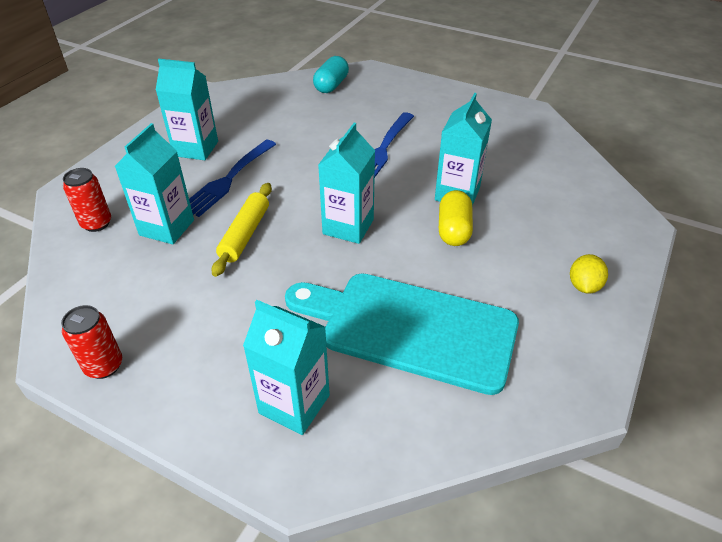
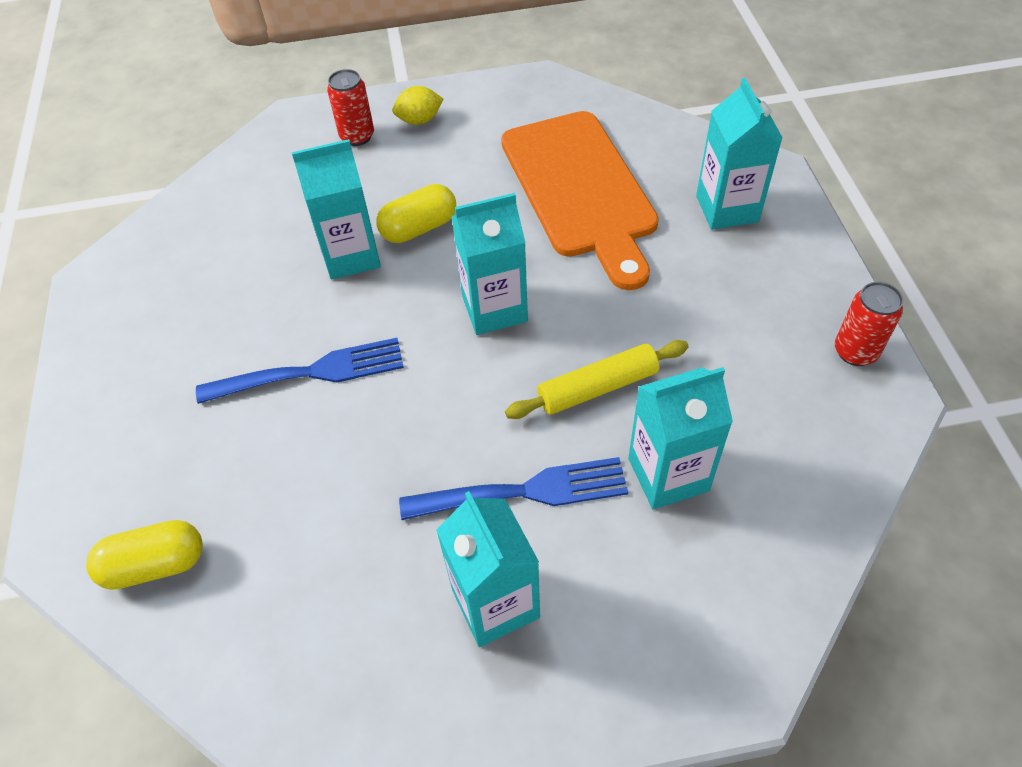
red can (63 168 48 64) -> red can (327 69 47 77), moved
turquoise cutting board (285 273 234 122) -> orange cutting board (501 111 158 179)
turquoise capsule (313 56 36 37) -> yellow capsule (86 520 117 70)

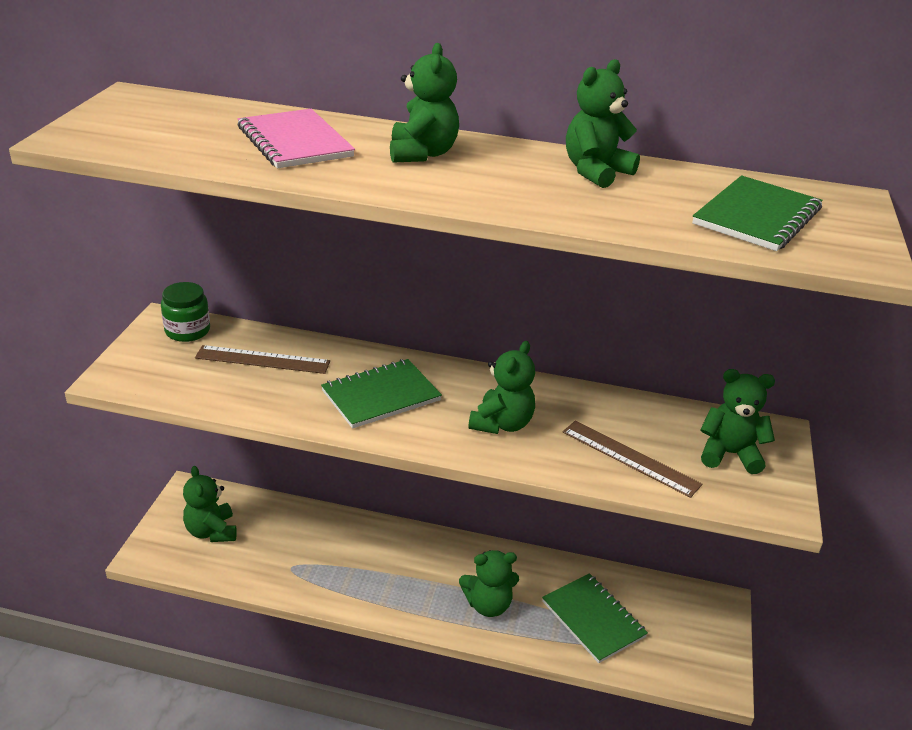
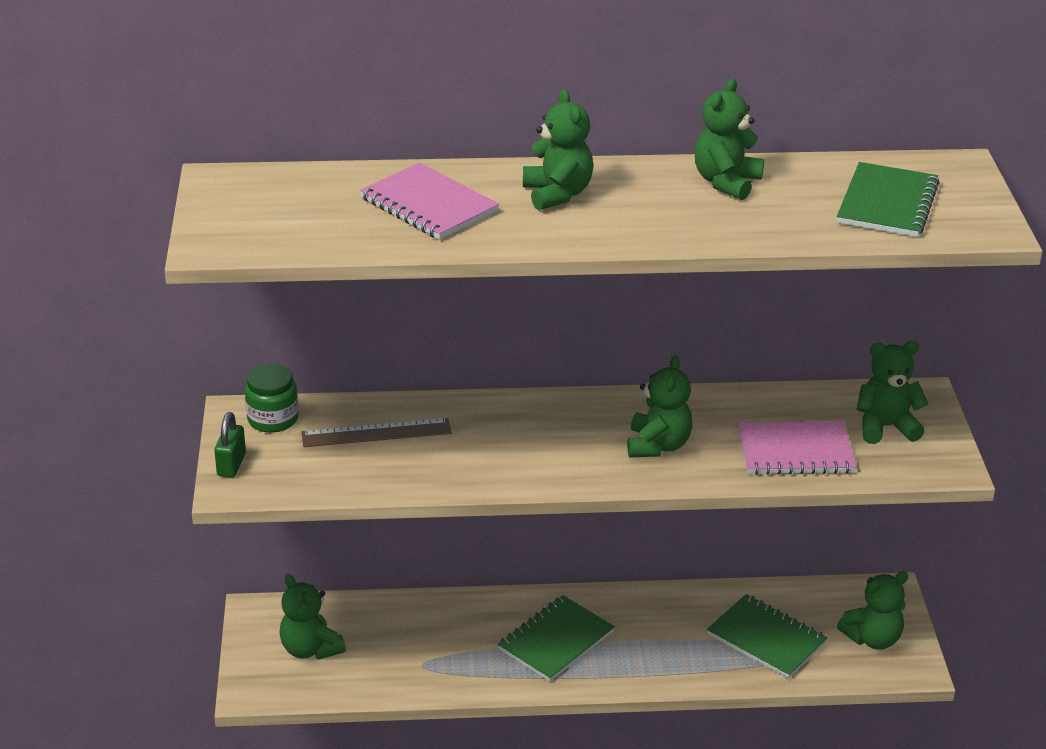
none -> green padlock (214 412 32 65)
green notebook (321 359 121 70) -> green notebook (498 595 117 87), moved
green teddy bear (459 550 60 67) -> green teddy bear (837 571 71 79), moved
brown ruler (563 420 139 78) -> pink notebook (738 421 119 54)

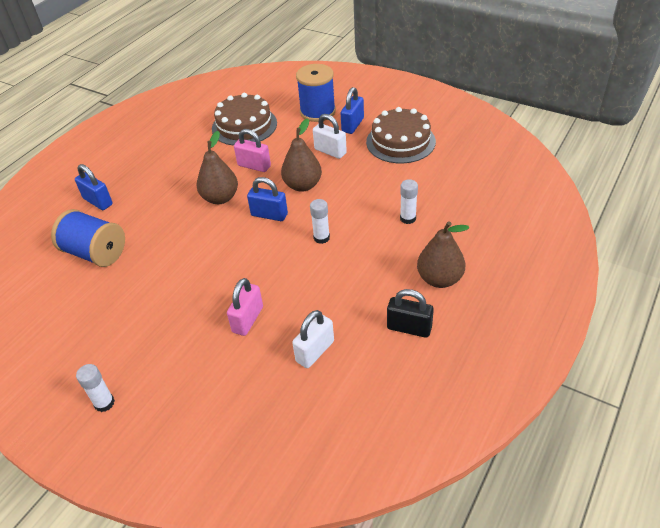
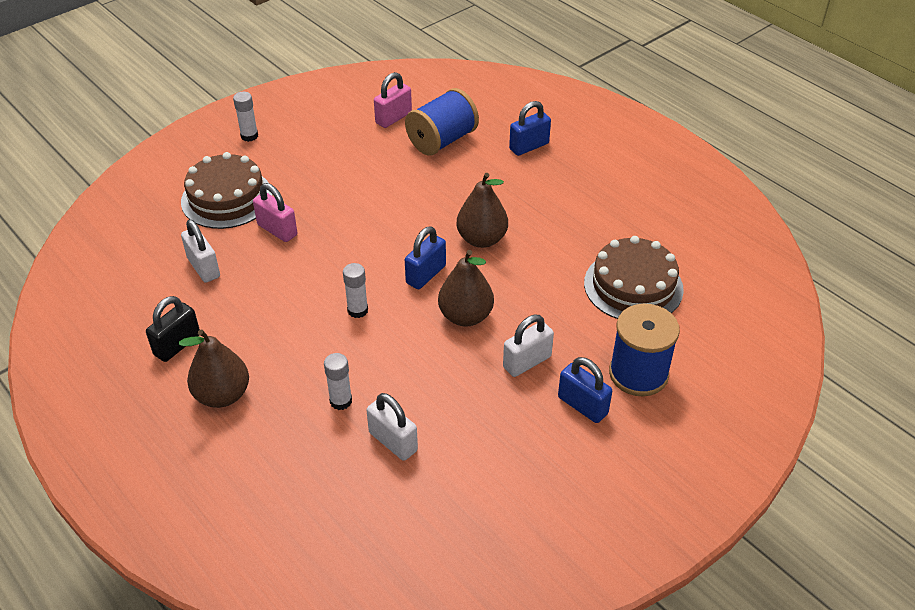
none -> white padlock (367 393 51 68)
pink padlock (234 129 37 43) -> pink padlock (374 72 38 56), moved
brown cake (366 107 70 56) -> brown cake (181 152 91 77), moved

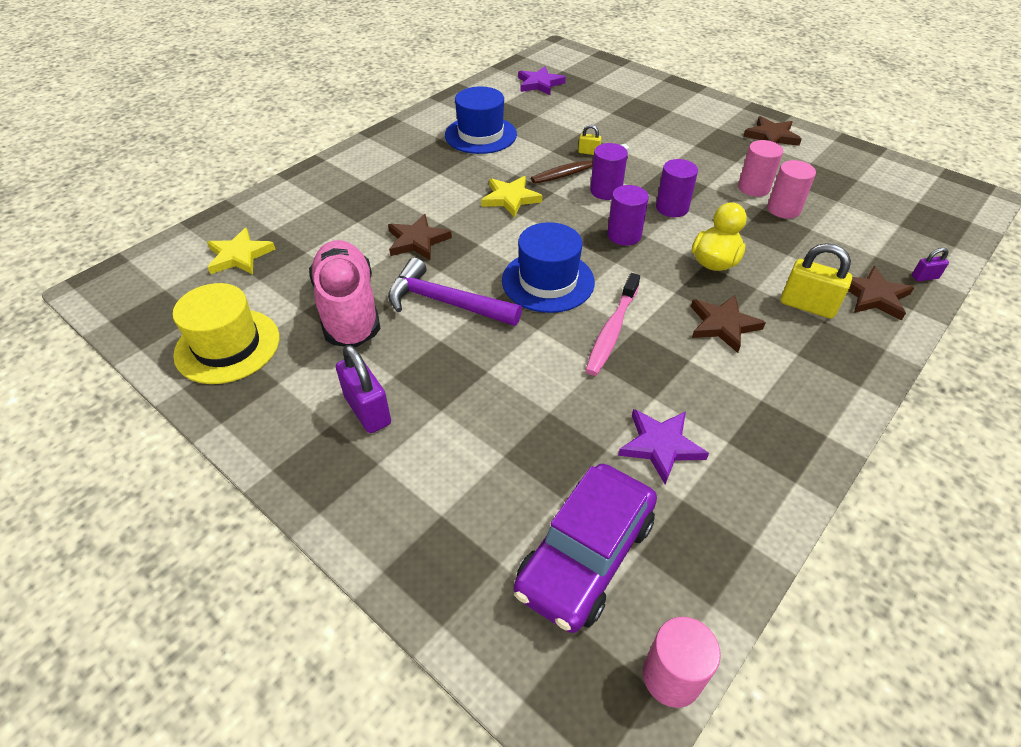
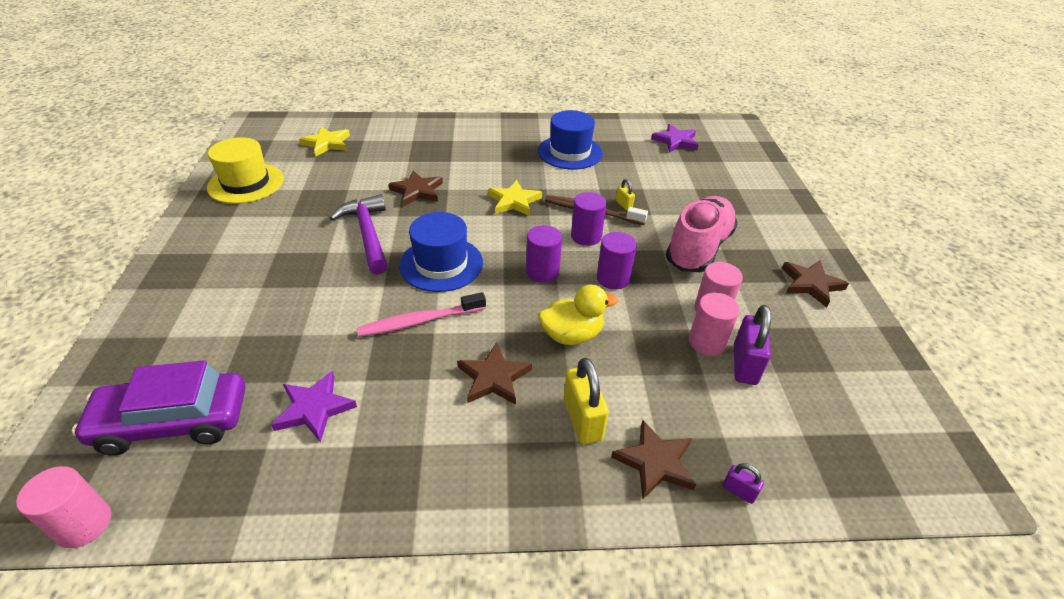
pink shoe (309 240 71 107) -> pink shoe (666 196 72 76), moved
purple padlock (336 345 55 88) -> purple padlock (734 305 37 80), moved

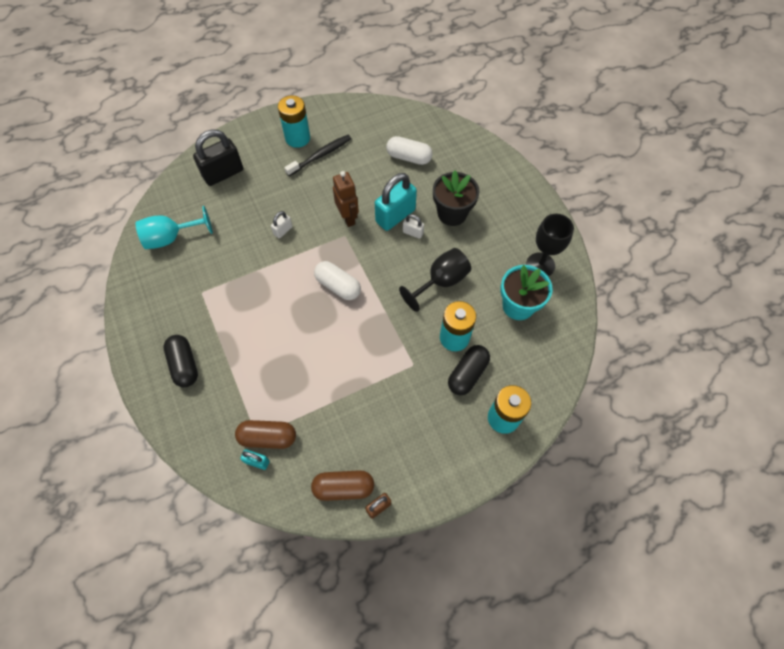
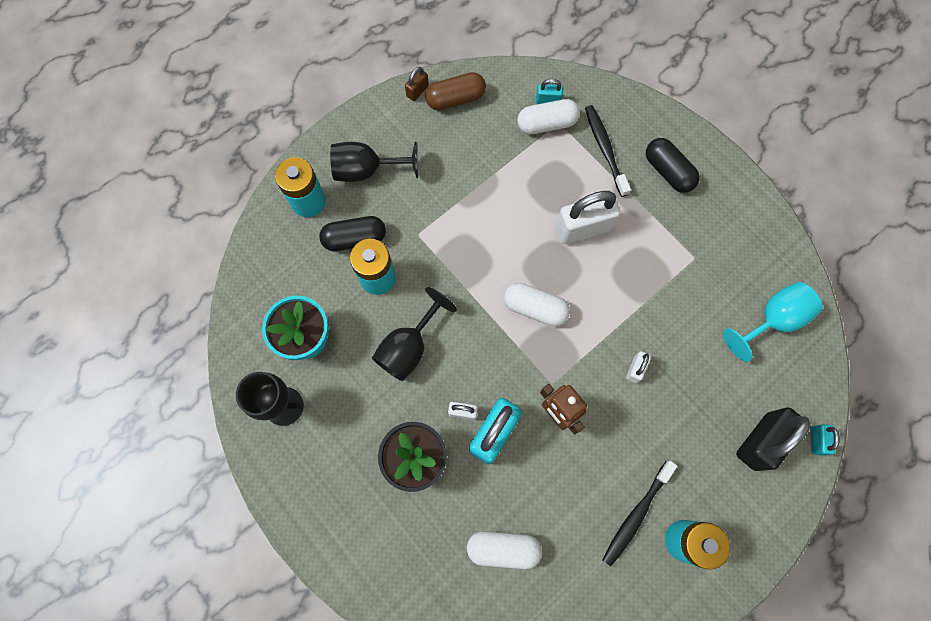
none -> black goblet (330 142 88 40)
none -> white padlock (556 191 64 53)
none -> black toothbrush (585 105 46 92)
none -> turquoise padlock (810 424 30 32)
brown capsule (235 420 61 29) -> white capsule (517 99 63 35)
black capsule (448 345 42 50) -> black capsule (319 216 67 35), 60 degrees clockwise

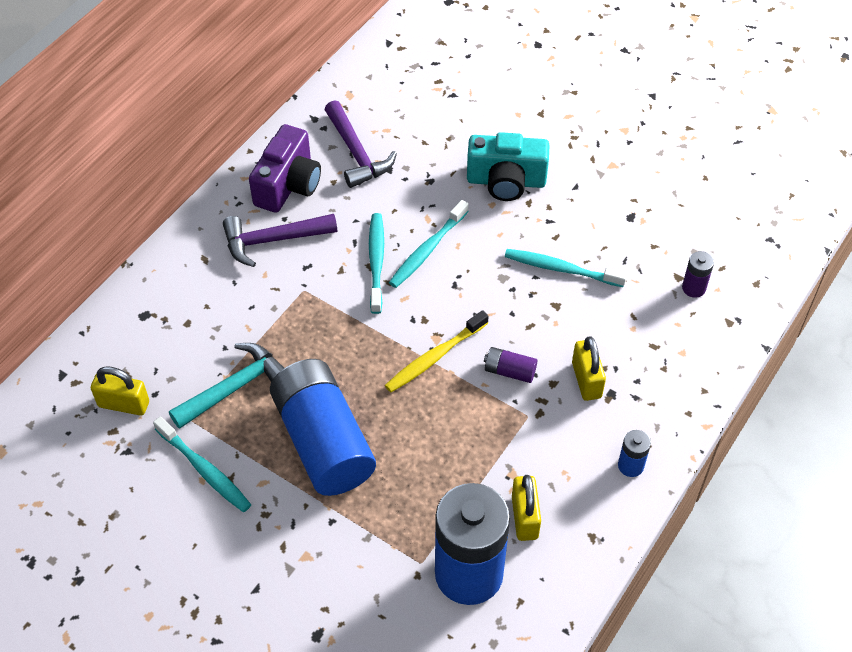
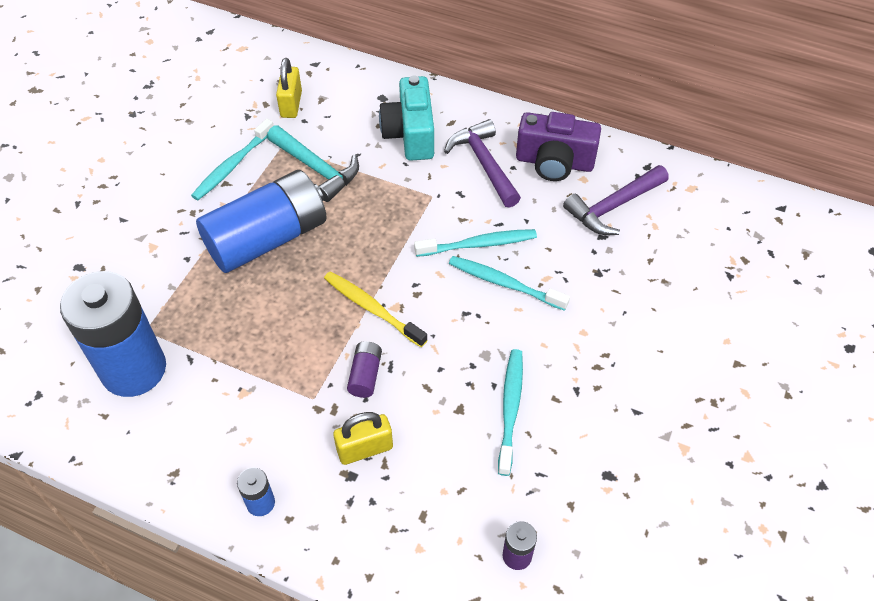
yellow padlock (512 475 29 66) -> none
turquoise camera (467 132 83 69) -> turquoise camera (379 76 55 85), moved

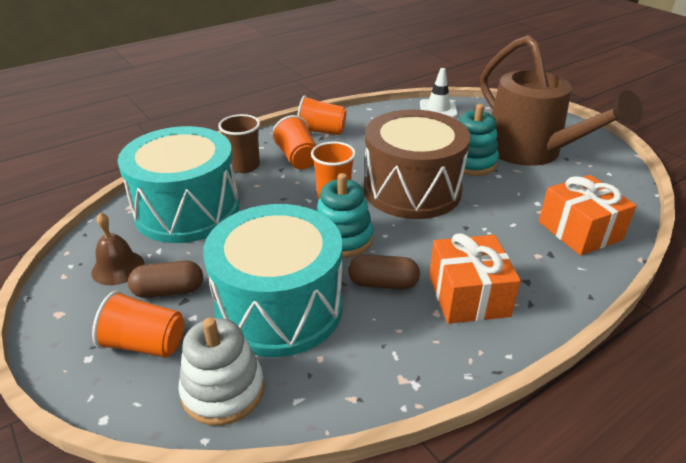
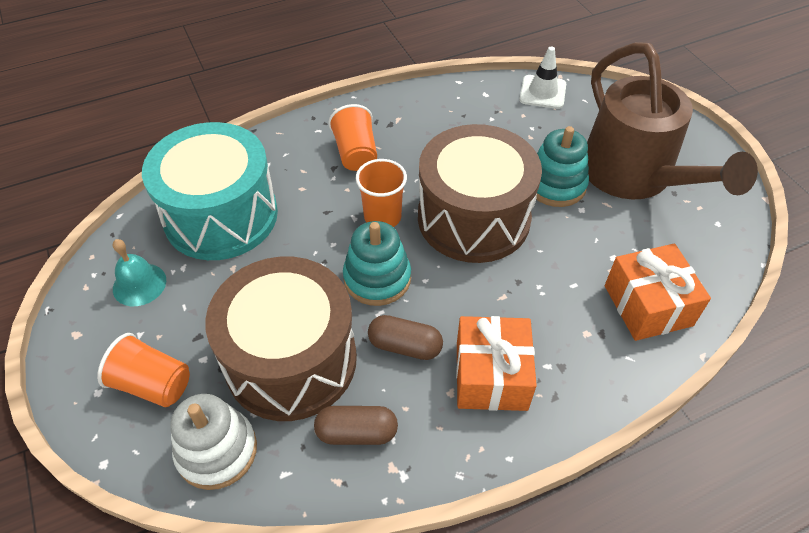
brown cup (218 114 42 59) -> none
orange cup (297 96 49 39) -> none
brown capsule (128 261 75 37) -> brown capsule (314 406 84 39), moved
brown bell (91 212 53 73) -> turquoise bell (113 239 53 67)
turquoise drum (203 204 140 153) -> brown drum (205 257 152 164)

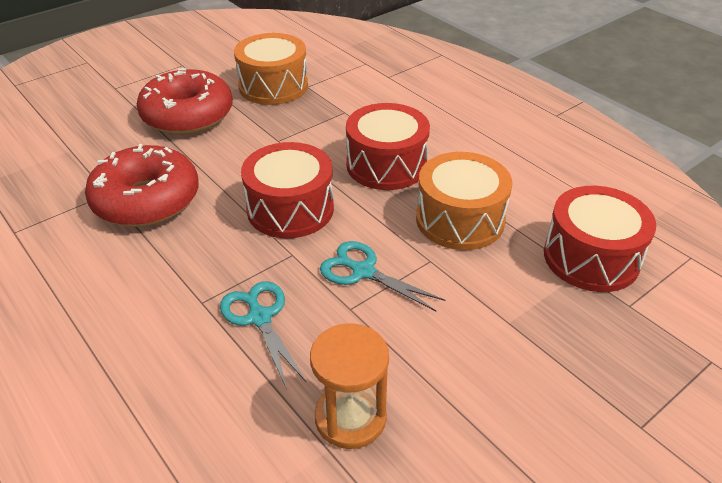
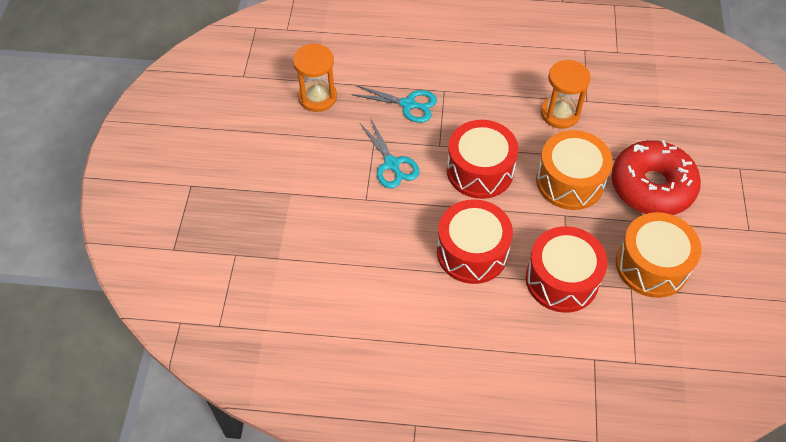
orange drum (416 152 96 98) -> orange drum (536 130 77 80), moved
red drum (544 186 112 106) -> red drum (525 226 83 87), moved
red donut (85 144 114 83) -> orange hourglass (541 60 50 69)
turquoise scissors (320 241 125 70) -> turquoise scissors (360 119 60 69), 75 degrees clockwise

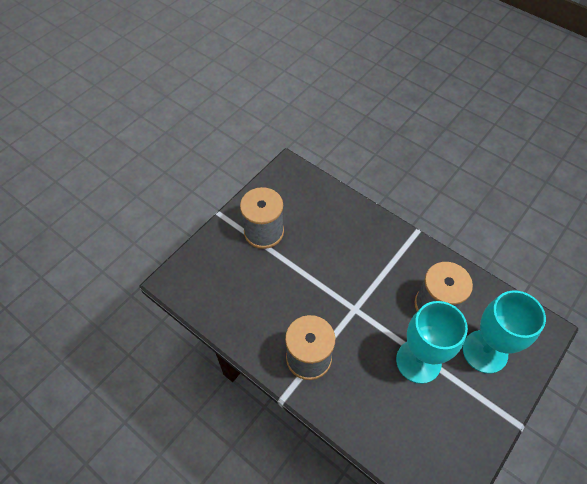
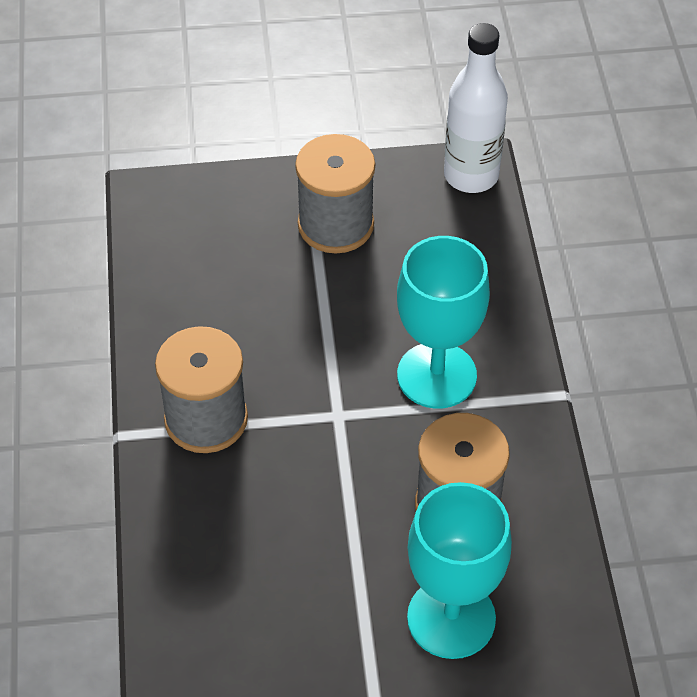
none -> white bottle (444 23 64 170)
turquoise goblet (396 301 72 83) -> turquoise goblet (397 236 93 173), moved

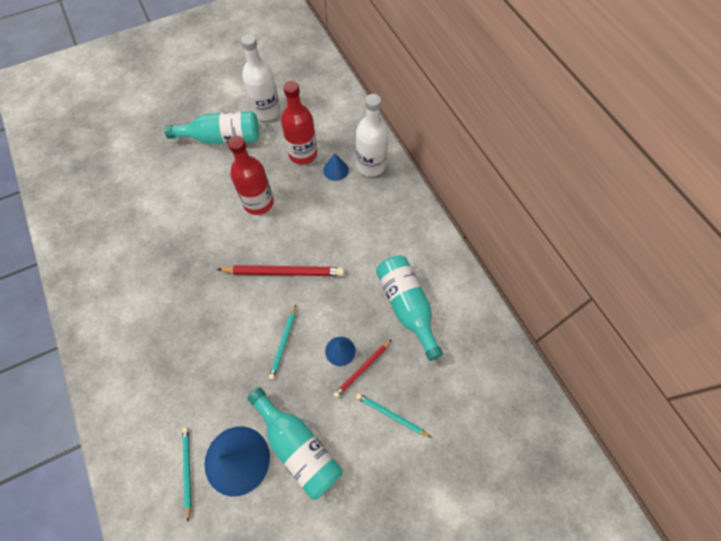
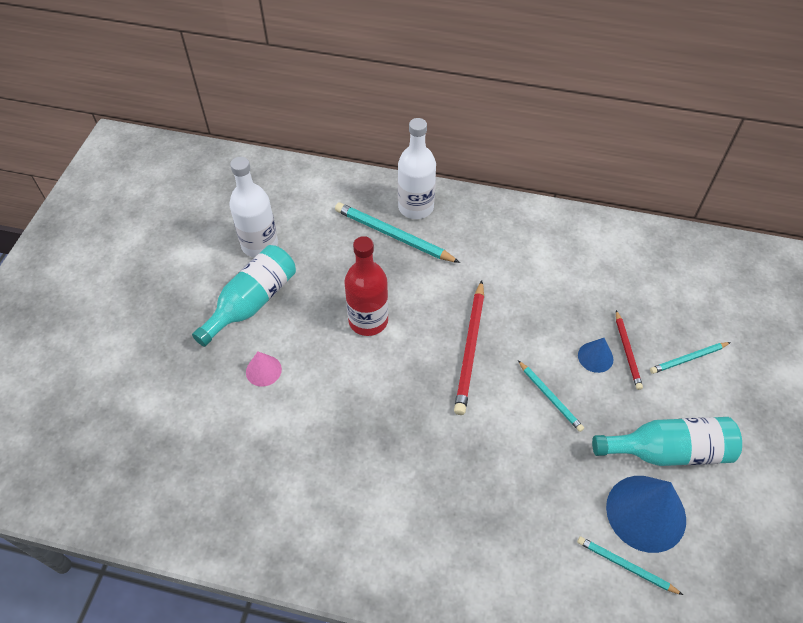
red bottle (281 81 36 84) -> none
turquoise bottle (376 255 67 106) -> none
none -> pink cone (246 352 36 35)
blue cone (323 153 26 28) -> turquoise pencil (335 203 125 60)
red pencil (217 265 127 11) -> red pencil (454 280 30 135), 150 degrees clockwise

